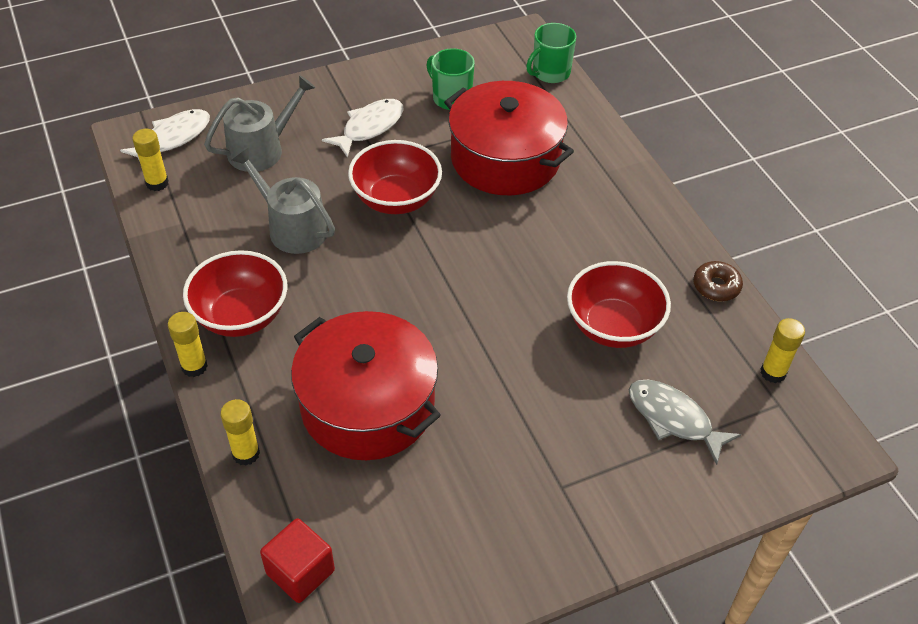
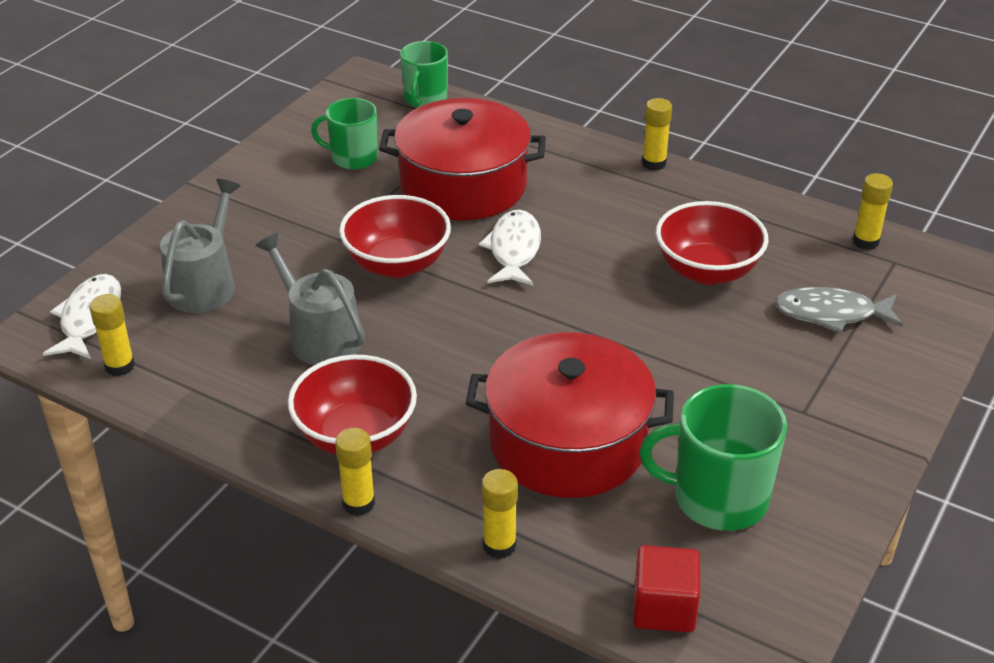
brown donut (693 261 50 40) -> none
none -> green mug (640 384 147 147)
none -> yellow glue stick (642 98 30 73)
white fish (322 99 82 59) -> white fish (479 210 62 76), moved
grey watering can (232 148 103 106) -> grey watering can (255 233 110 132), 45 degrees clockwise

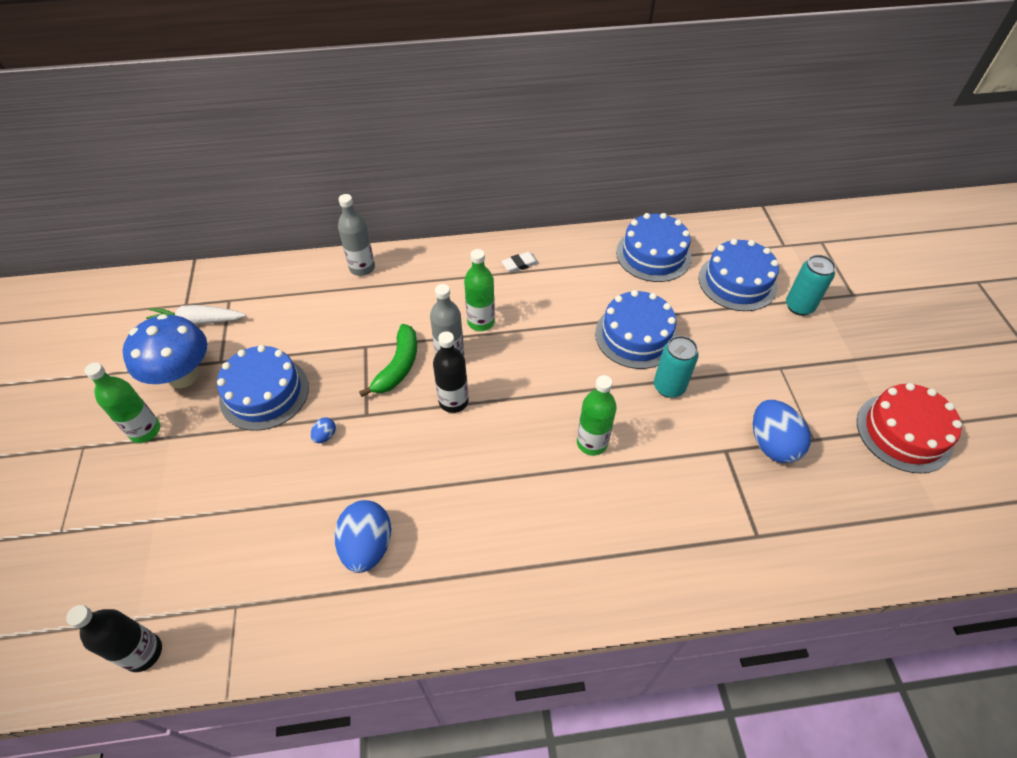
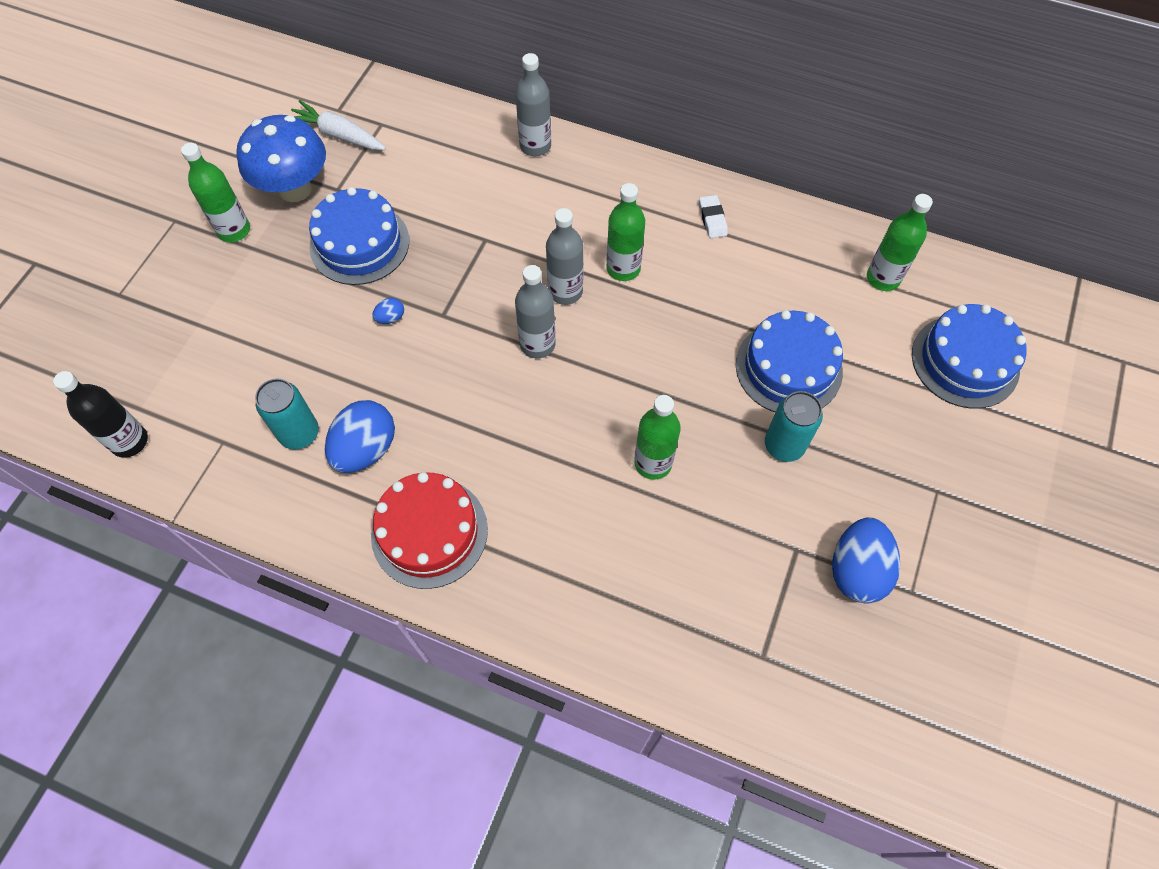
green banana (359 324 58 73) -> none
turquoise can (786 255 50 61) -> turquoise can (255 379 64 70), moved
red cake (857 383 105 90) -> red cake (371 472 117 117), moved
blue cake (616 213 76 69) -> green bottle (867 194 66 97)
black bottle (433 331 36 82) -> grey bottle (515 265 41 93)
white eraser (501 252 38 21) -> white eraser (699 195 29 43), 75 degrees clockwise

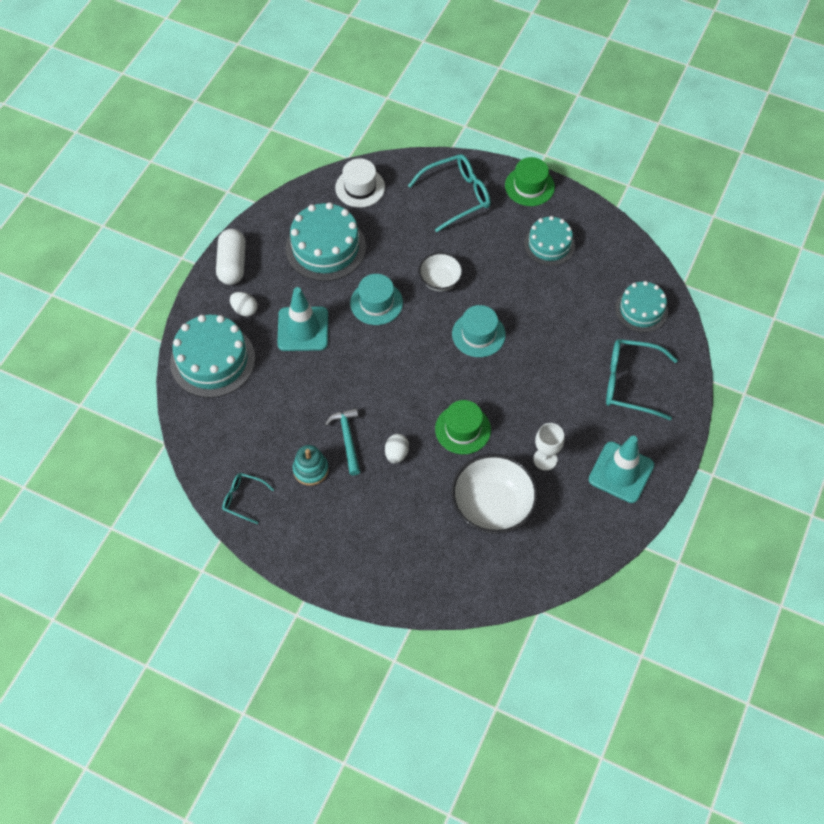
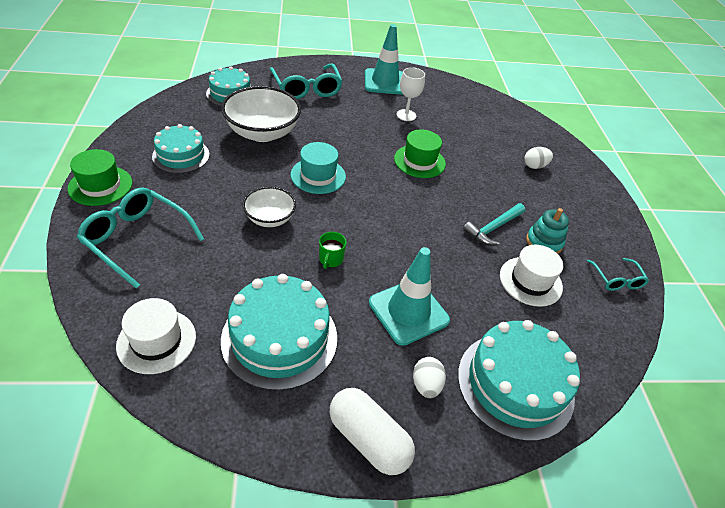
none -> white hat (500 245 63 62)
white egg (385 434 24 30) -> white egg (524 147 29 22), moved
white bowl (451 454 87 80) -> white bowl (221 86 80 56), moved
turquoise hat (350 274 53 51) -> green mug (319 232 28 37)
white capsule (216 229 30 56) -> white capsule (330 388 85 87), 75 degrees clockwise

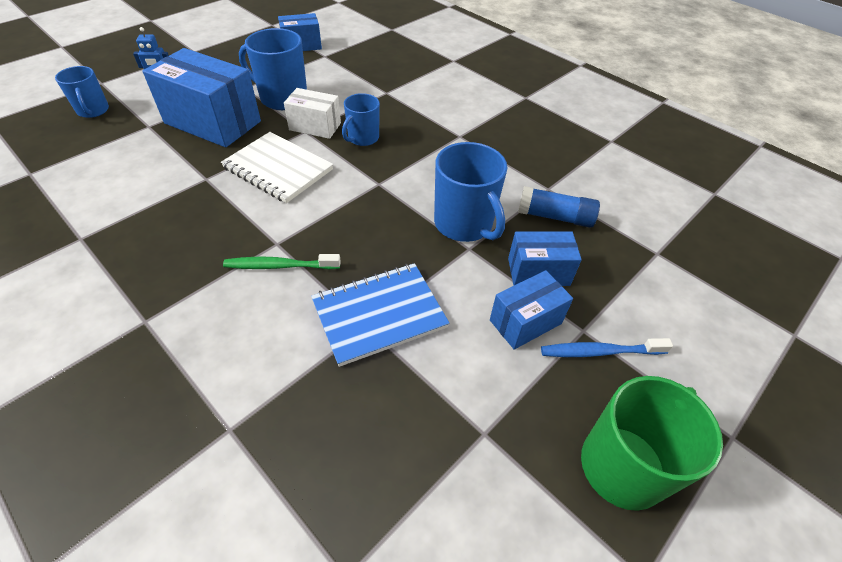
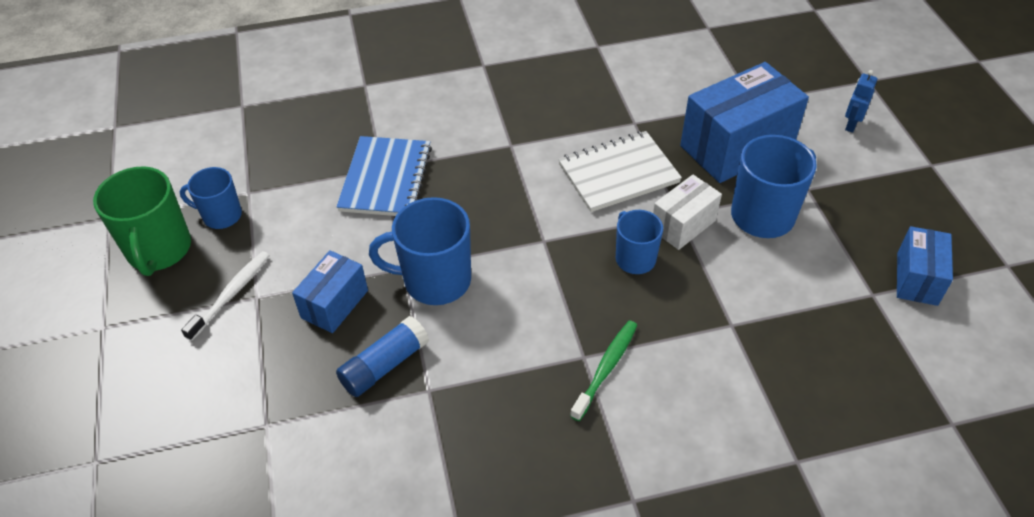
blue box (490 270 83 80) -> none
blue mug (55 66 54 52) -> blue mug (180 167 62 62), moved
green toothbrush (223 254 118 15) -> green toothbrush (570 321 67 100), moved
blue toothbrush (541 338 132 19) -> white toothbrush (181 251 89 90)

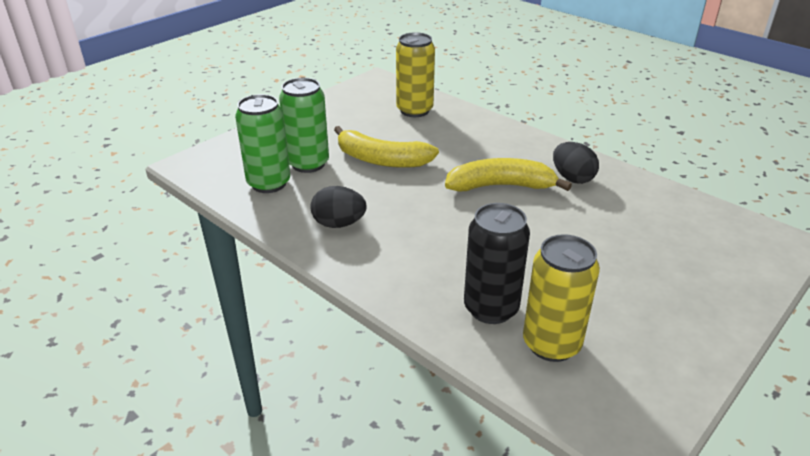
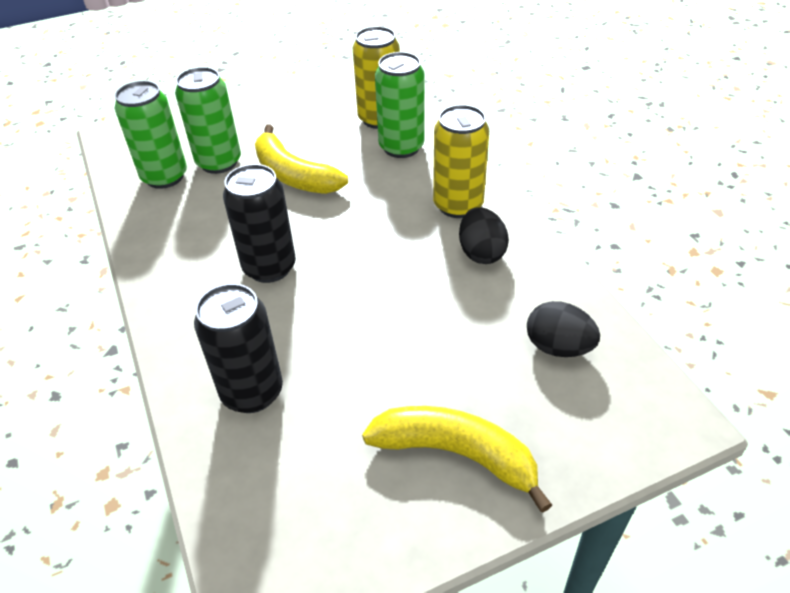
none -> black can (223 164 73 119)
none -> green can (375 52 50 106)
black egg (310 186 56 42) -> black egg (527 301 73 56), moved
yellow banana (445 158 127 34) -> yellow banana (362 406 190 107), moved
yellow can (523 234 77 128) -> yellow can (433 105 56 113), moved

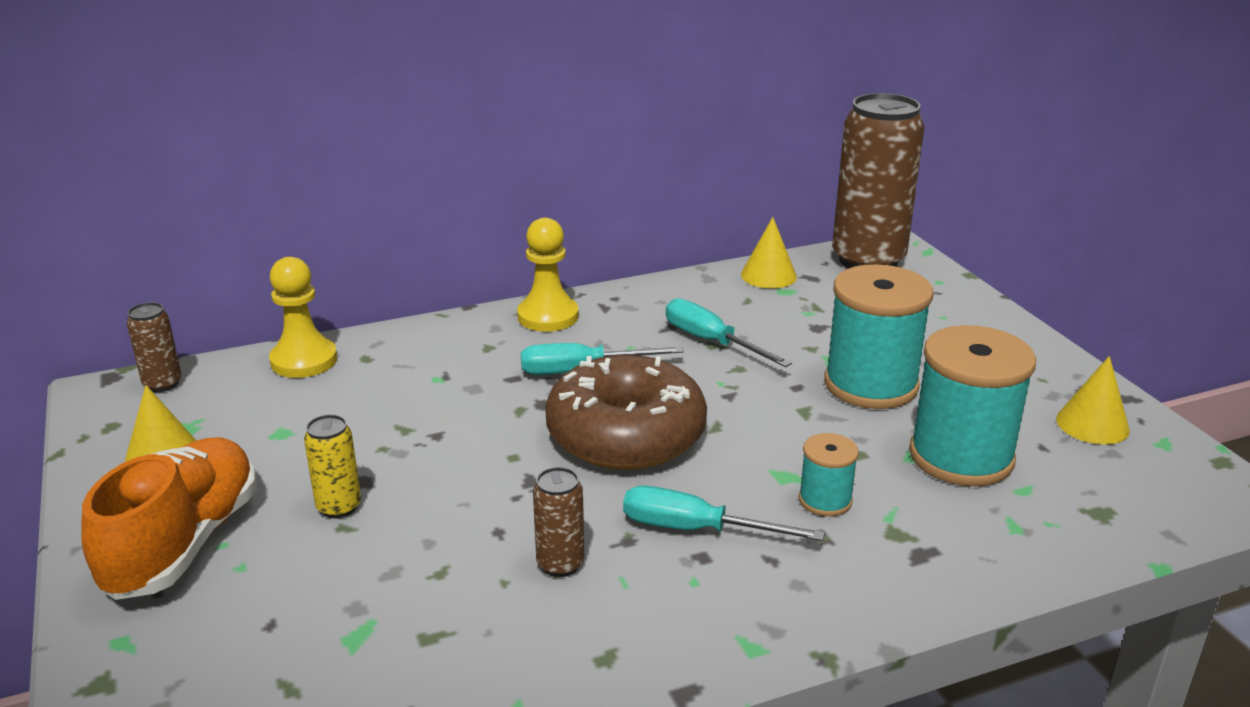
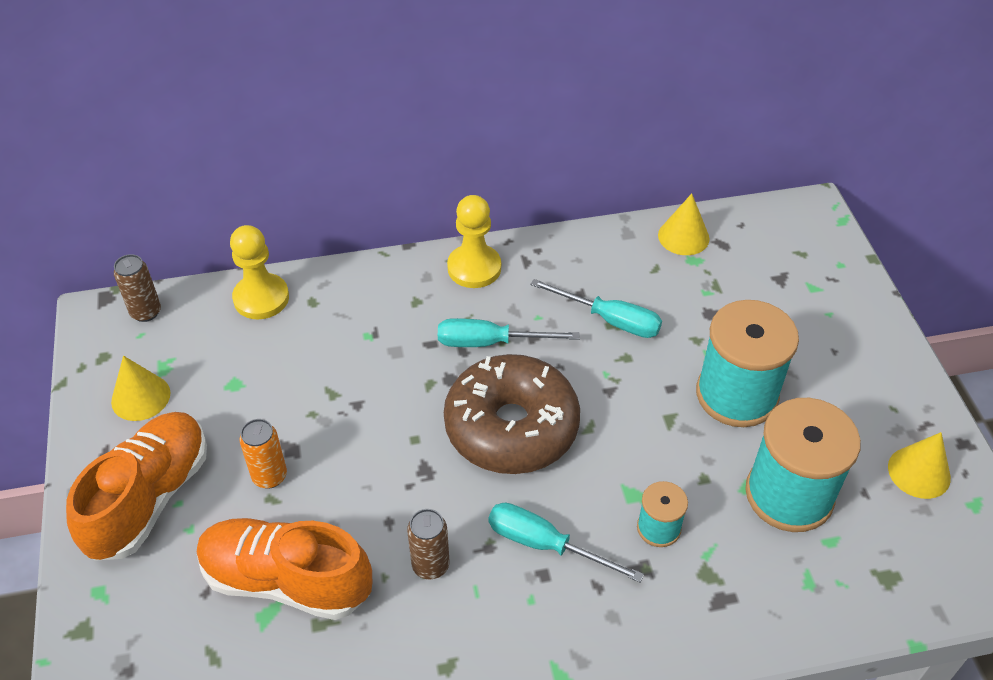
brown can (832 93 92 176) -> none
none -> orange shoe (197 518 175 102)
yellow can (304 415 57 103) -> orange can (239 419 48 70)
turquoise screwdriver (666 298 126 69) -> turquoise screwdriver (530 279 132 59), 150 degrees clockwise

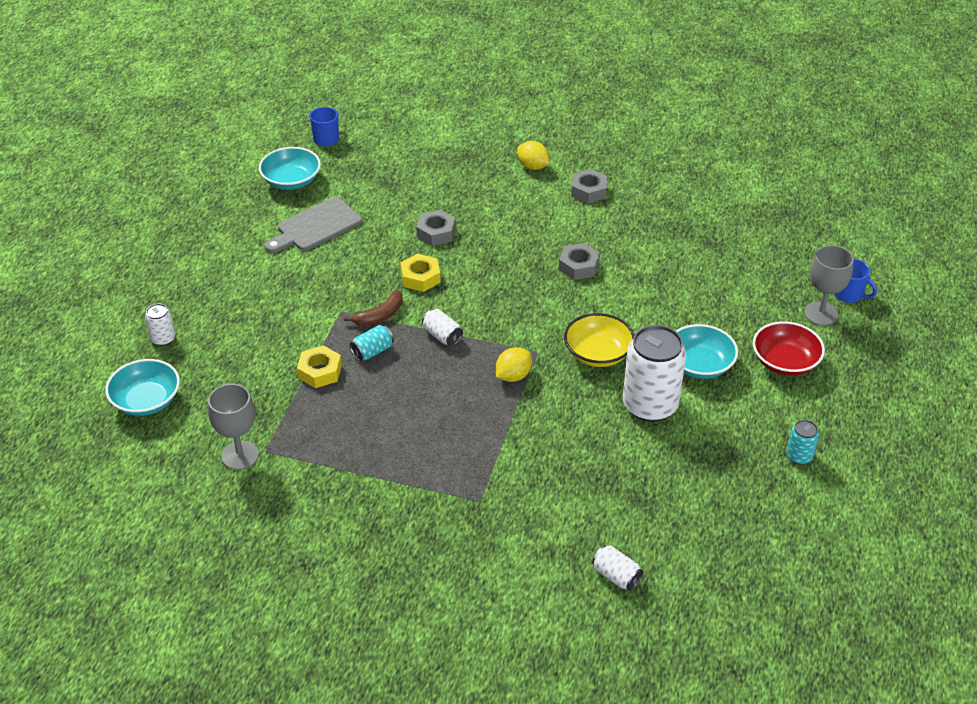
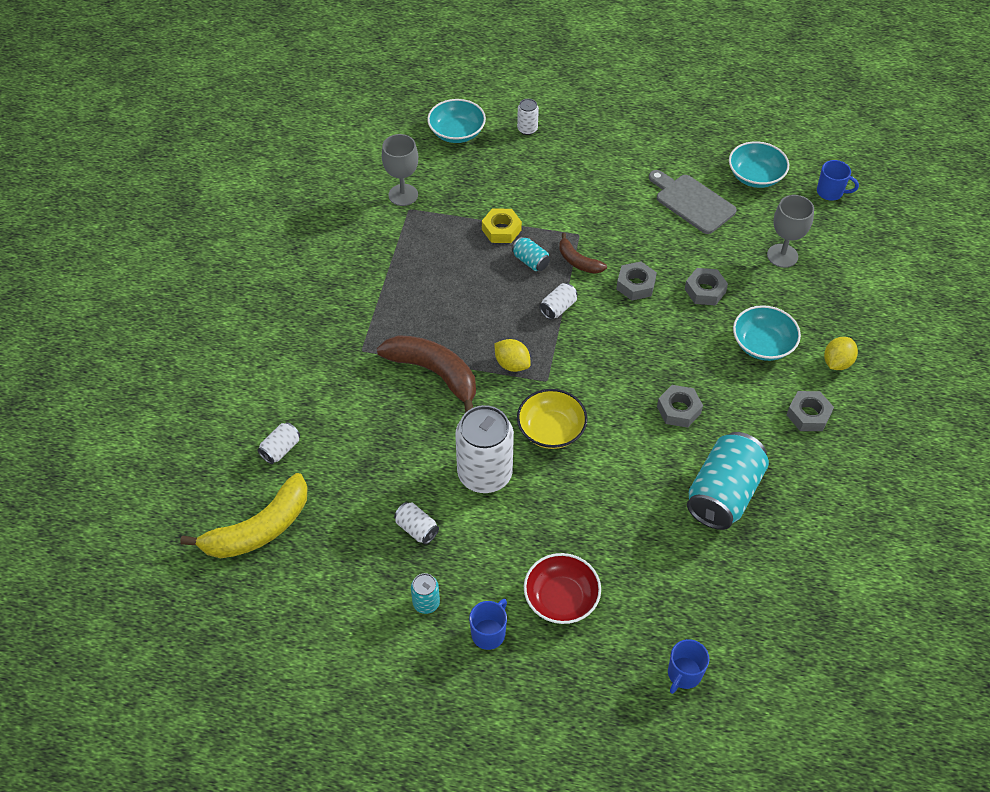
none -> yellow banana (180 473 128 85)
none -> brown banana (377 335 99 78)
none -> white can (394 502 45 42)
none -> blue mug (469 599 38 51)
none -> turquoise can (687 432 82 98)
turquoise bowl (676 324 62 55) -> turquoise bowl (733 305 68 56), moved
grey goblet (804 245 50 81) -> grey goblet (767 195 47 73), moved
yellow nut (400 254 41 38) -> grey nut (616 262 41 38)

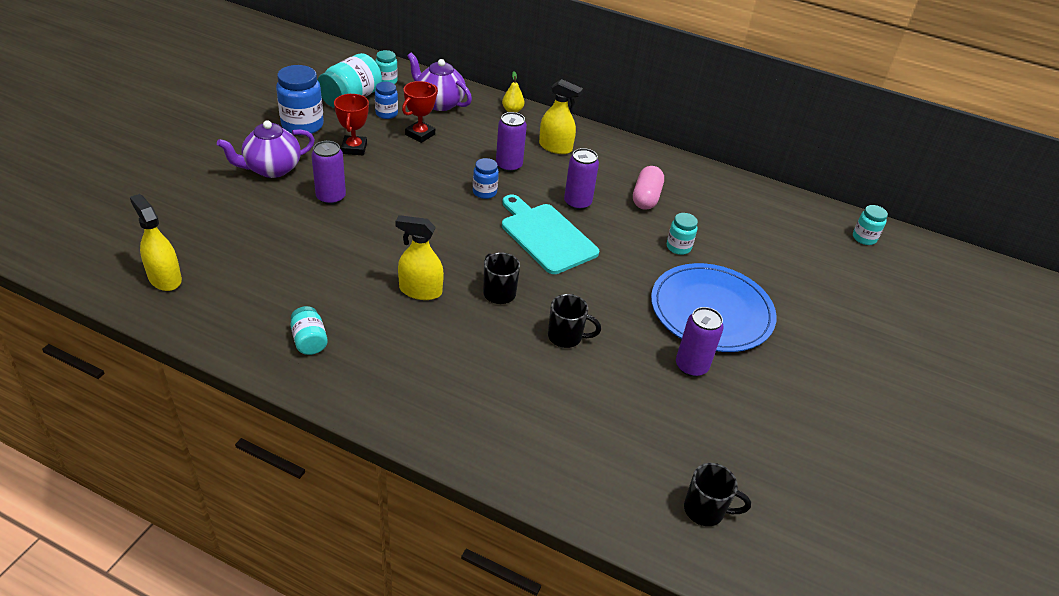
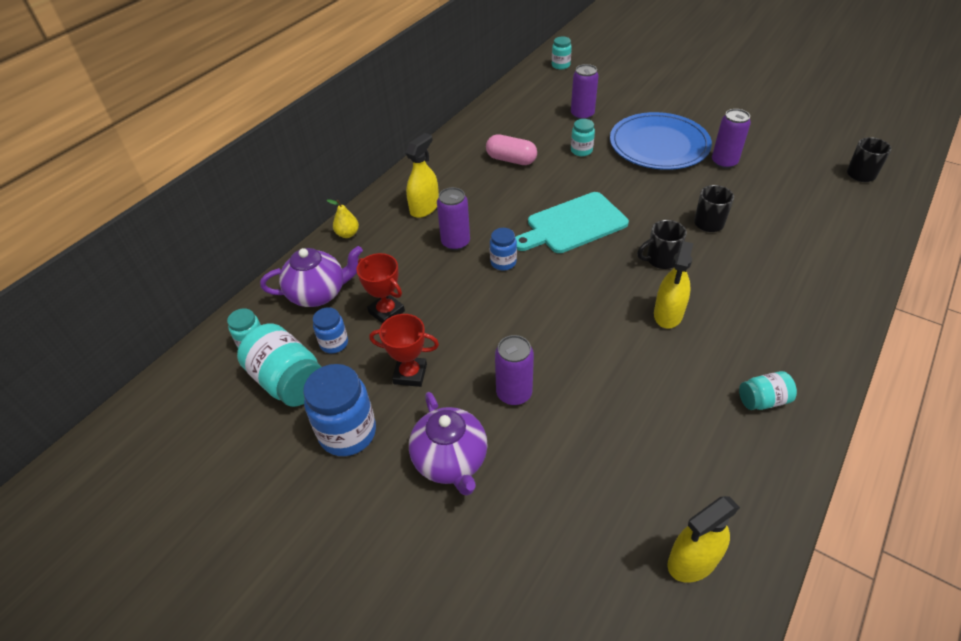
purple can (564 148 35 62) -> purple can (571 64 28 56), moved
purple teapot (407 52 65 59) -> purple teapot (260 246 103 61), 150 degrees counterclockwise

